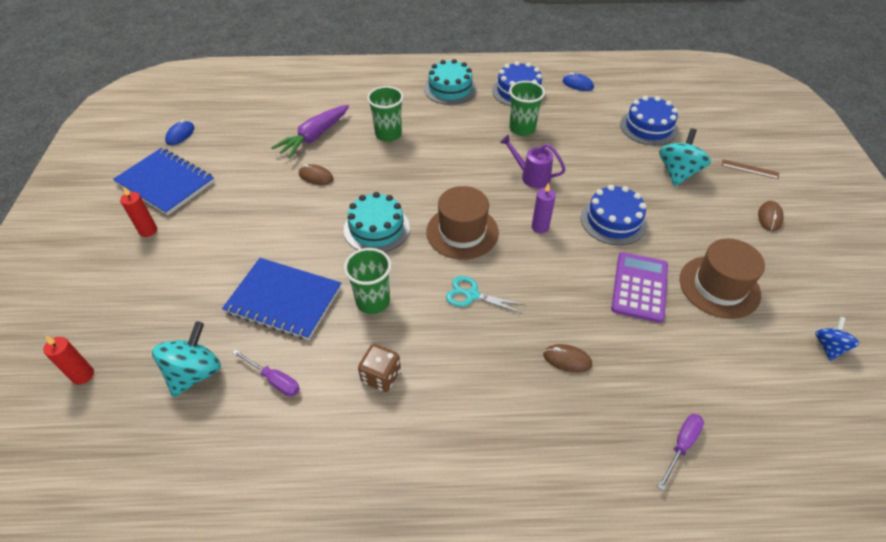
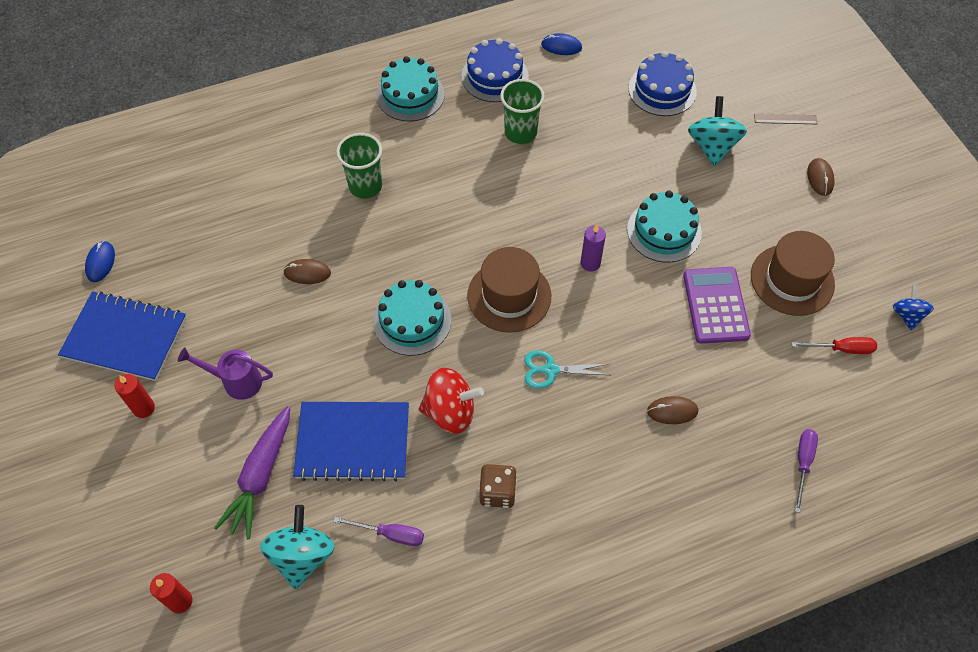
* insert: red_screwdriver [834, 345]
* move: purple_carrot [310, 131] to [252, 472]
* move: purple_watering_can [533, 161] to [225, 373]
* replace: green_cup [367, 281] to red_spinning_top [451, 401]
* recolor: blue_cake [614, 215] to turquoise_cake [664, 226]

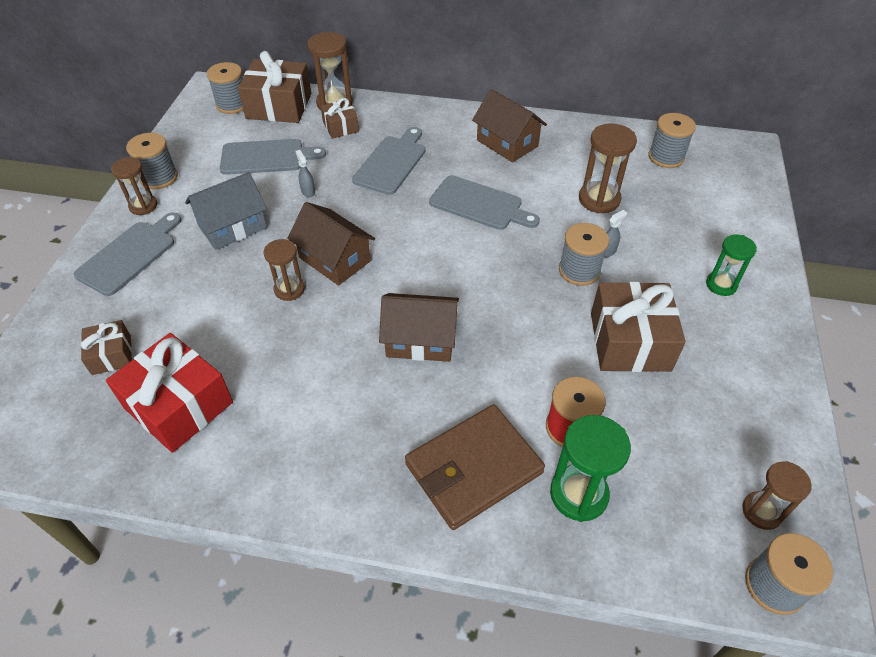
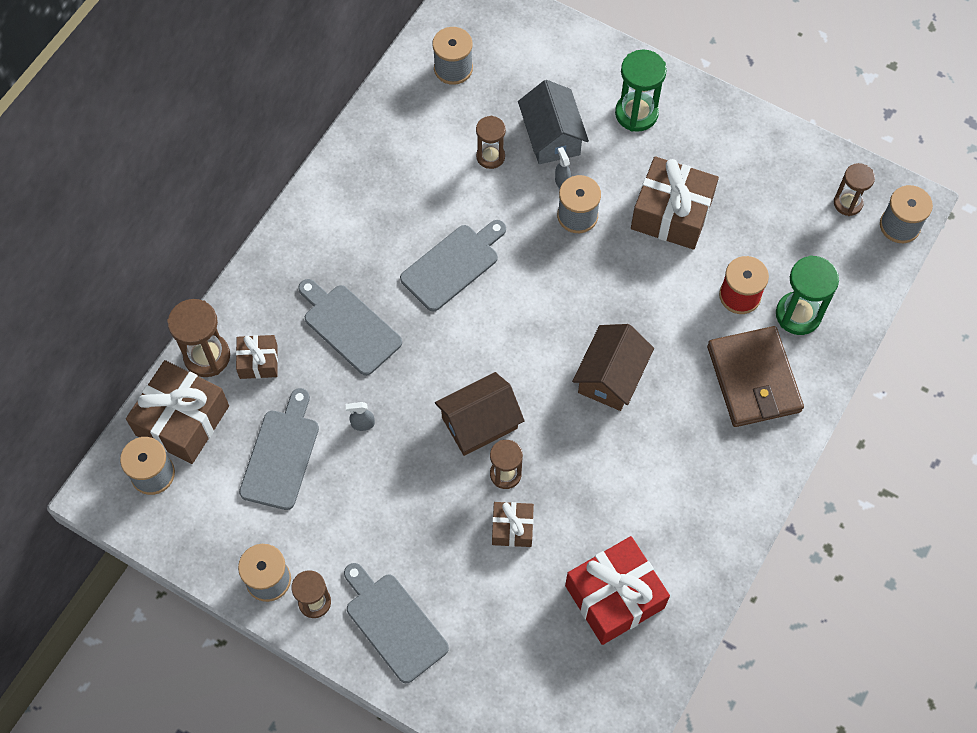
* delete: brown_house [509, 126]
* move: brown_gift [106, 347] to [513, 524]
* move: grey_house [226, 211] to [553, 122]
* resize: brown_hourglass [608, 169] = [491, 142] x0.66
* resize: green_hourglass [731, 265] = [641, 91] x1.52

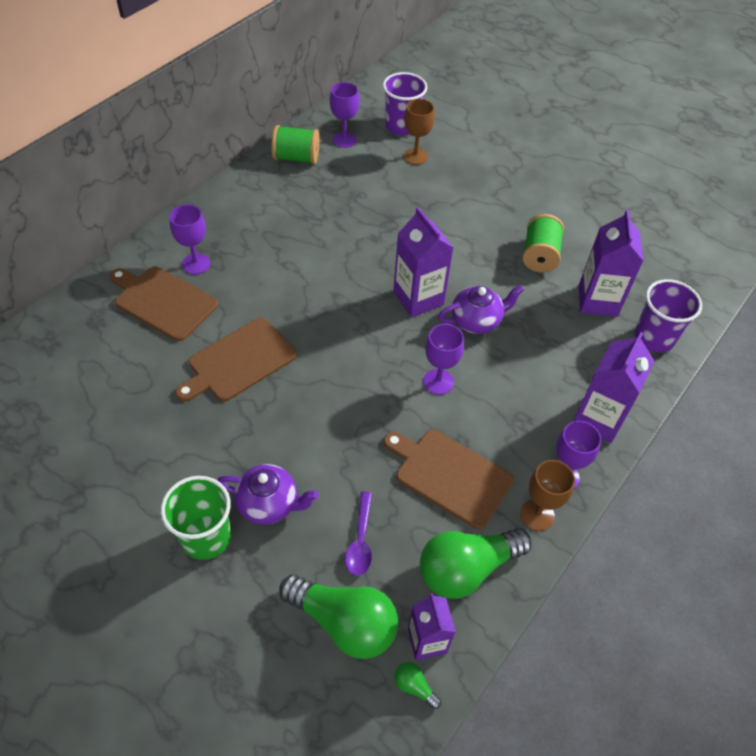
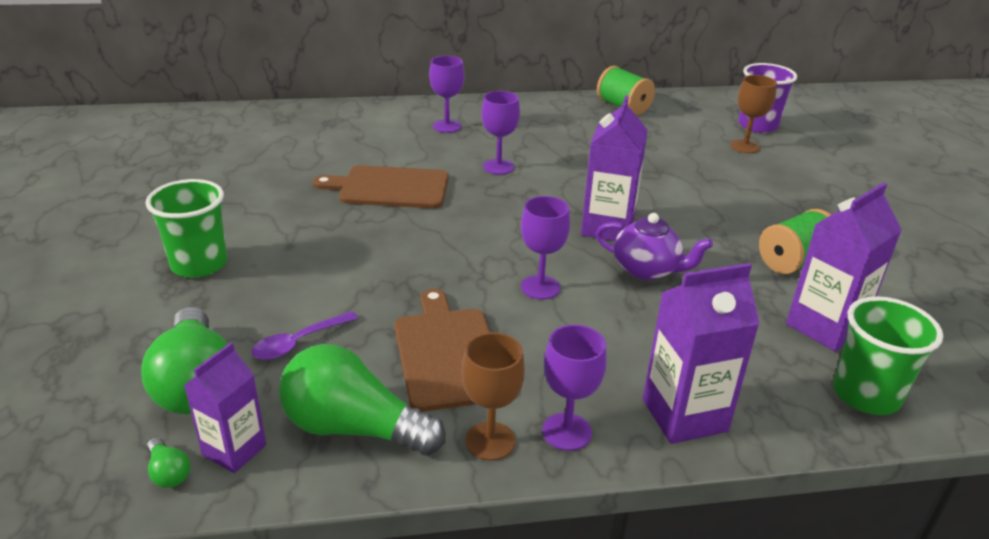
* delete: brown_cutting_board [164, 303]
* delete: purple_teapot [268, 494]
* move: purple_goblet [344, 115] to [500, 133]
* recolor: purple_cup [668, 316] to green_cup [888, 355]
* rotate: green_light_bulb [417, 685] = [168, 463] 150 degrees clockwise

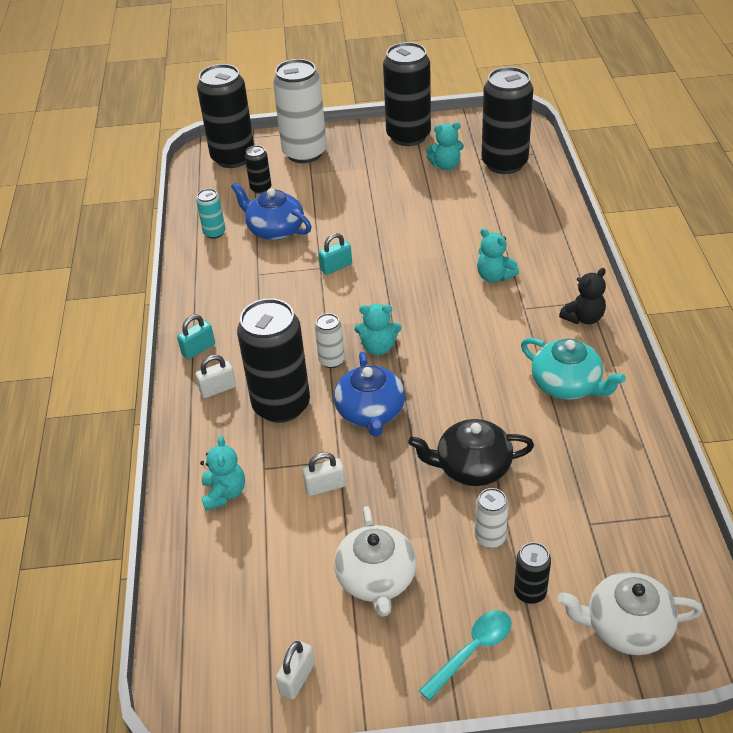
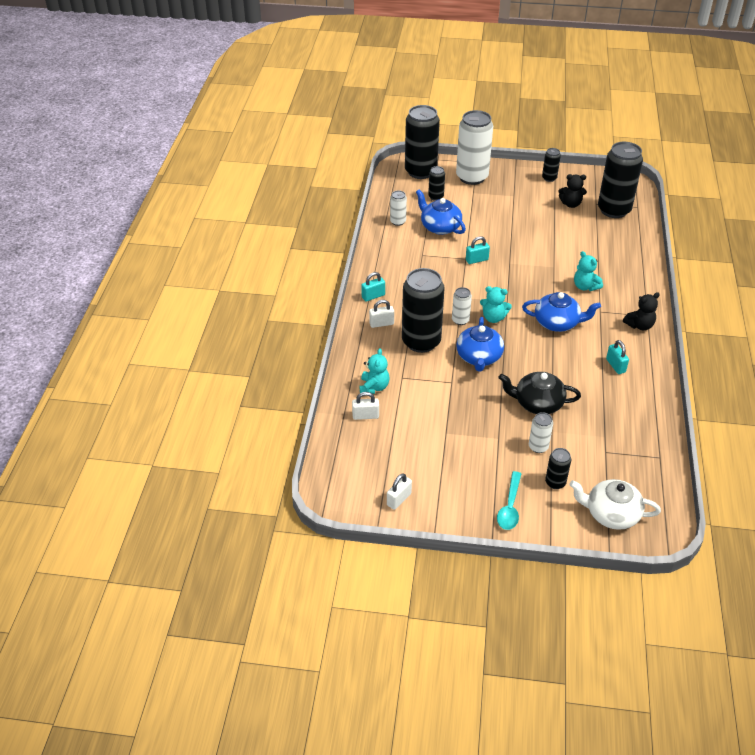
* delete: white_teapot [375, 561]
* insert: blue_teapot [561, 312]
* move: white_padlock [323, 474] to [365, 406]
* replace: turquoise_teapot [573, 369] to turquoise_padlock [617, 357]
* recolor: turquoise_can [211, 214] to white_can [398, 208]
* recolor: turquoise_teddy_bear [445, 146] to black_teddy_bear [573, 191]
* rotate: turquoise_spoon [465, 655] = [509, 500] 135 degrees clockwise
* resize: black_can [407, 94] = [551, 165] x0.47

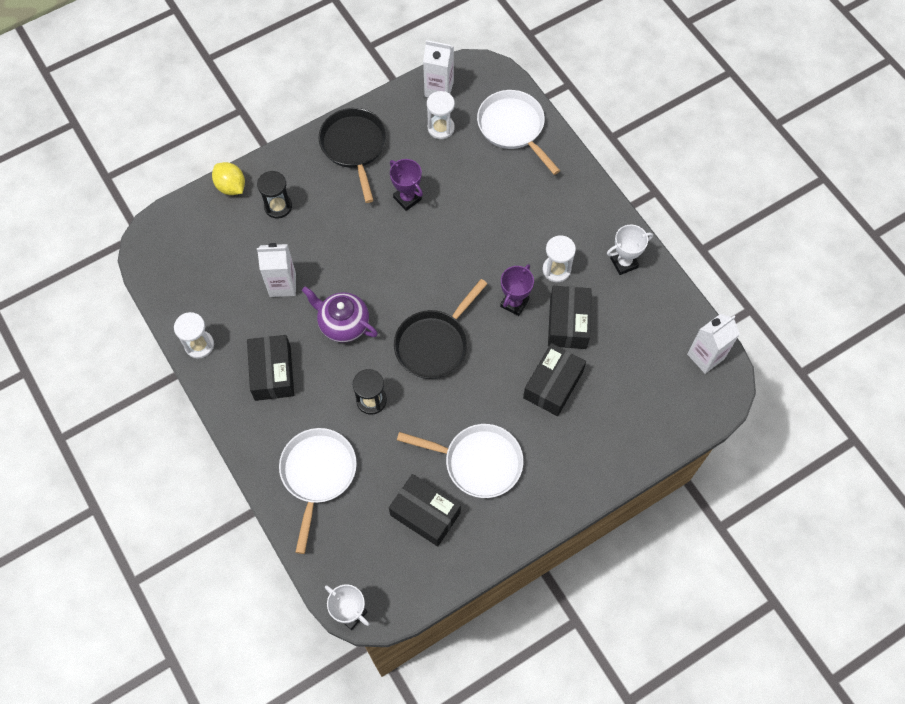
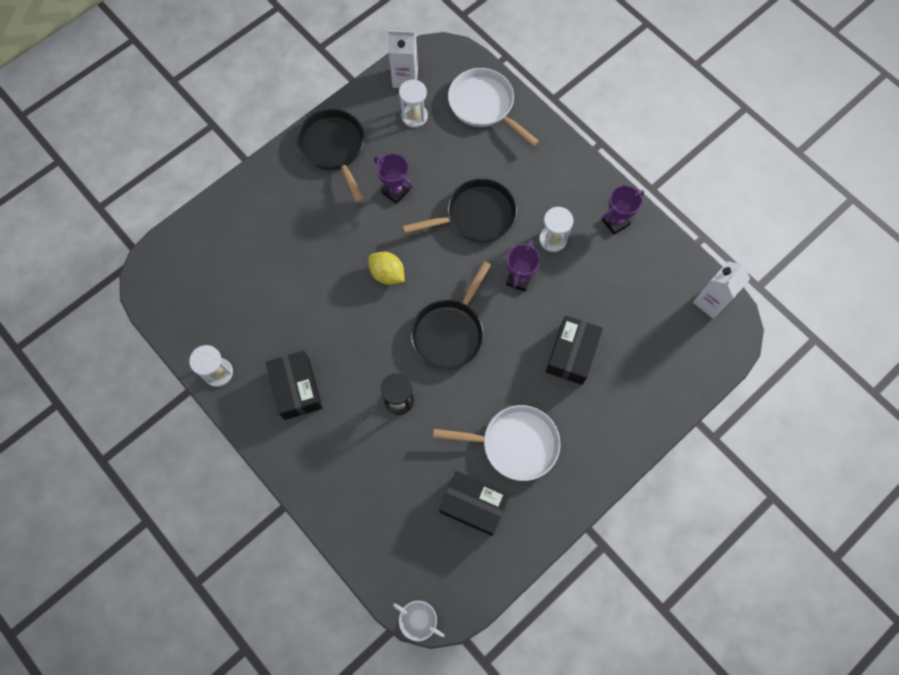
* delete: black_hourglass [274, 195]
* delete: white_carton [276, 270]
* delete: white_pan [318, 491]
* delete: purple_teapot [340, 314]
* delete: black_box [570, 317]
* insert: black_pan [460, 211]
* move: yellow_lemon [228, 178] to [387, 268]
* recolor: white_trophy [630, 250] to purple_trophy [623, 210]

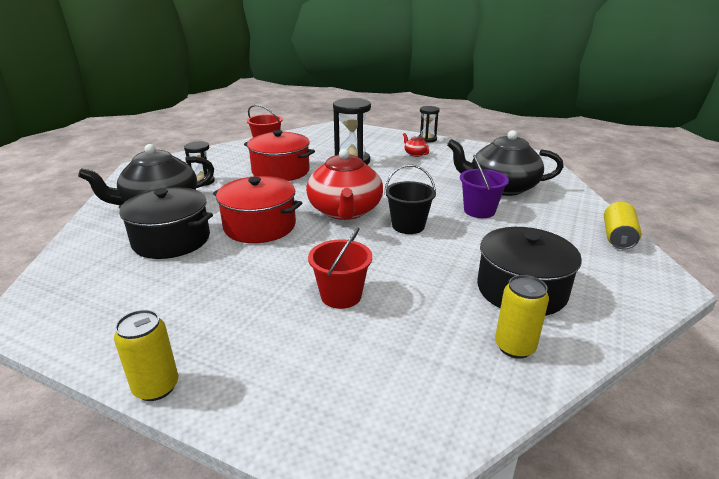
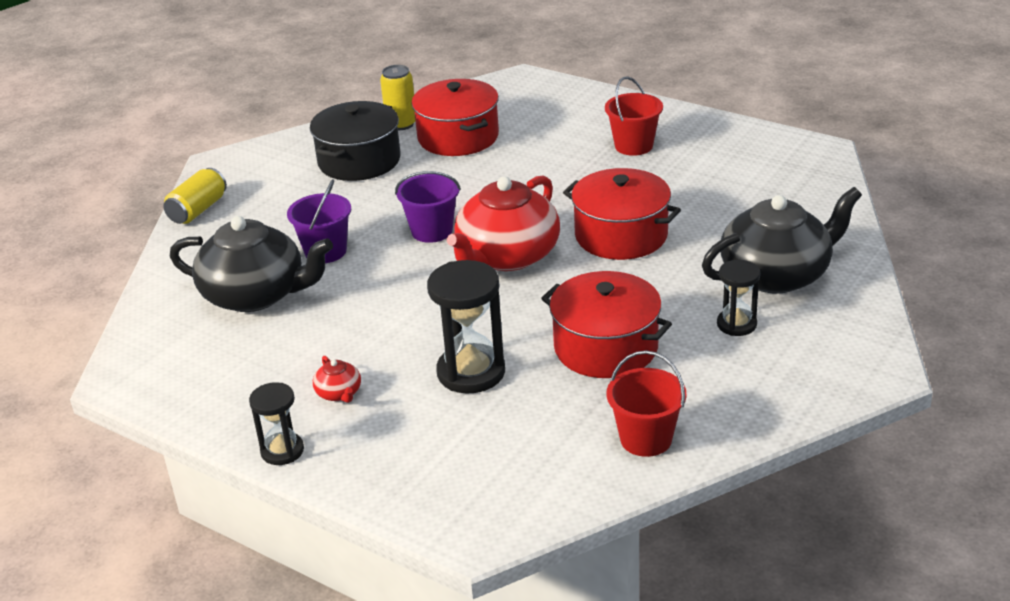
* delete: yellow_can [146, 355]
* delete: black_pot [166, 223]
* insert: red_pot [455, 117]
* move: red_bucket [340, 268] to [634, 116]
* recolor: black_bucket [410, 199] to purple_bucket [428, 207]
* rotate: red_teapot [344, 184] = [503, 223] 150 degrees counterclockwise

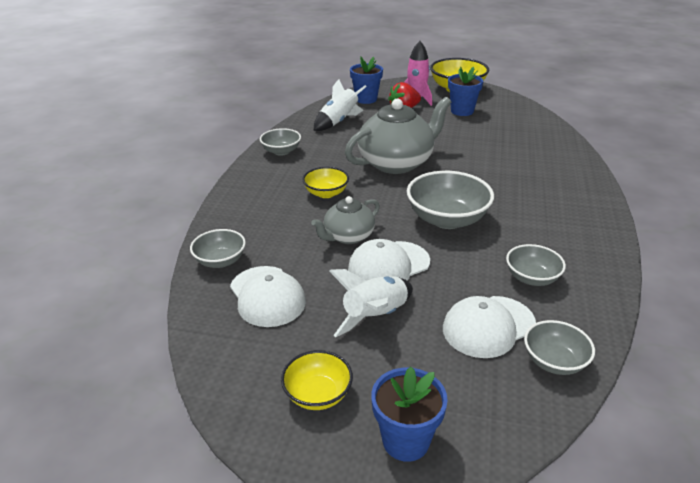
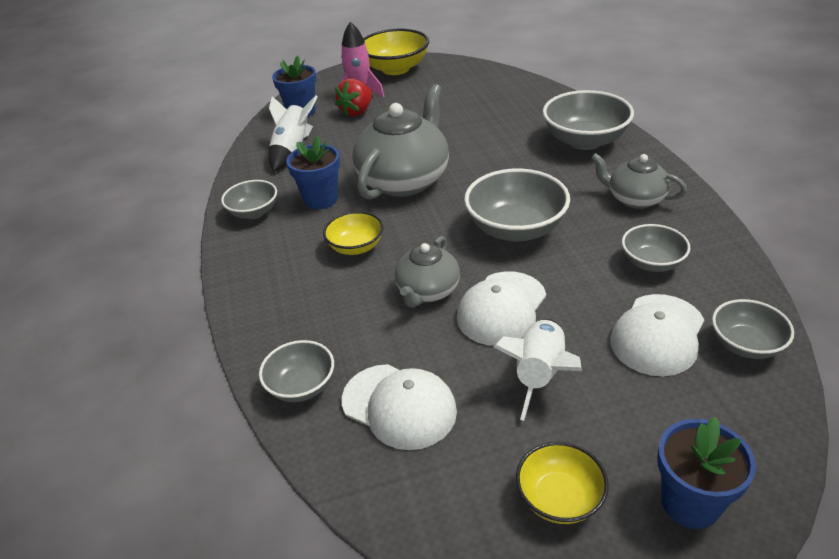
* insert: grey_bowl [588, 120]
* insert: grey_teapot [639, 181]
* move: blue_flower_pot [465, 91] to [313, 172]

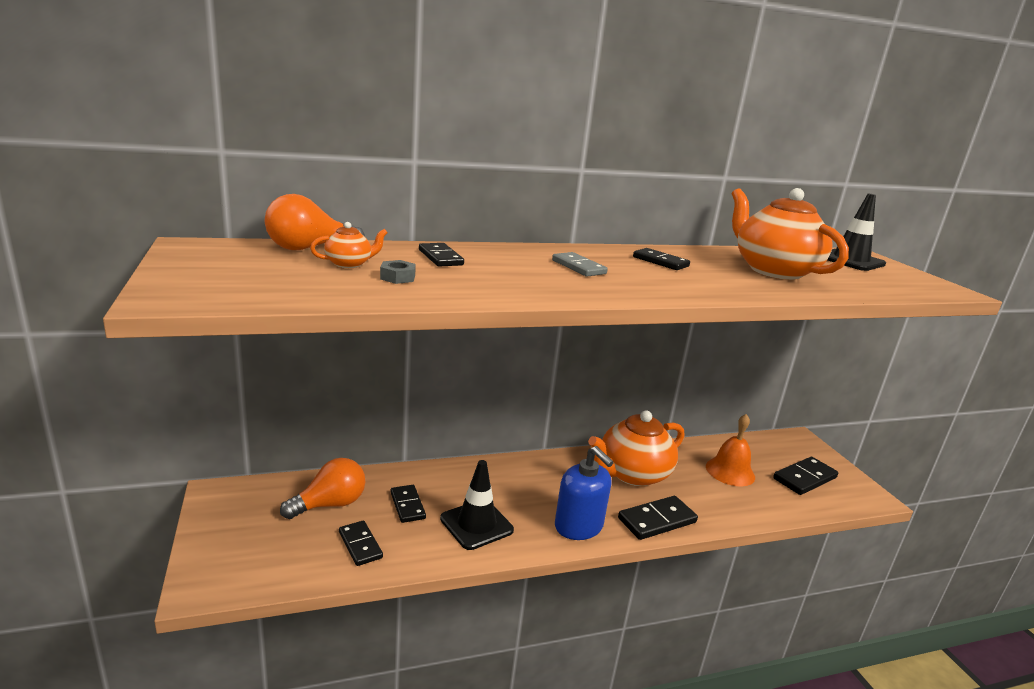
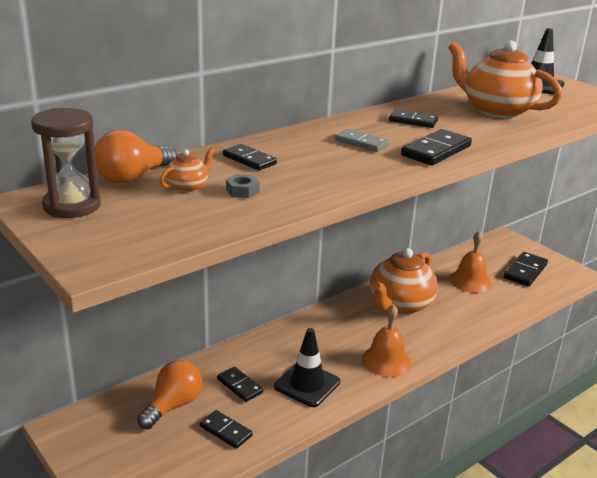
* insert: brown_hourglass [66, 163]
* move: black_domino [658, 518] to [436, 147]
* replace: blue_soap_dispenser [584, 493] to orange_bell [386, 340]

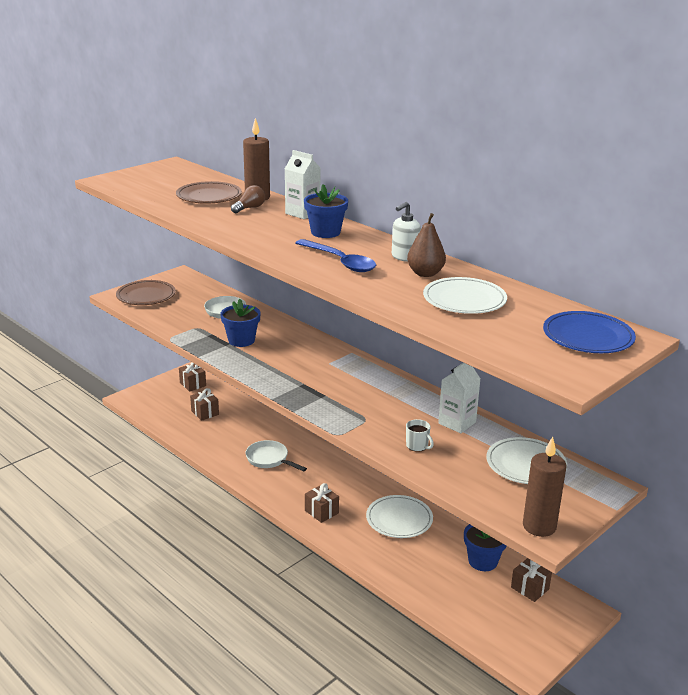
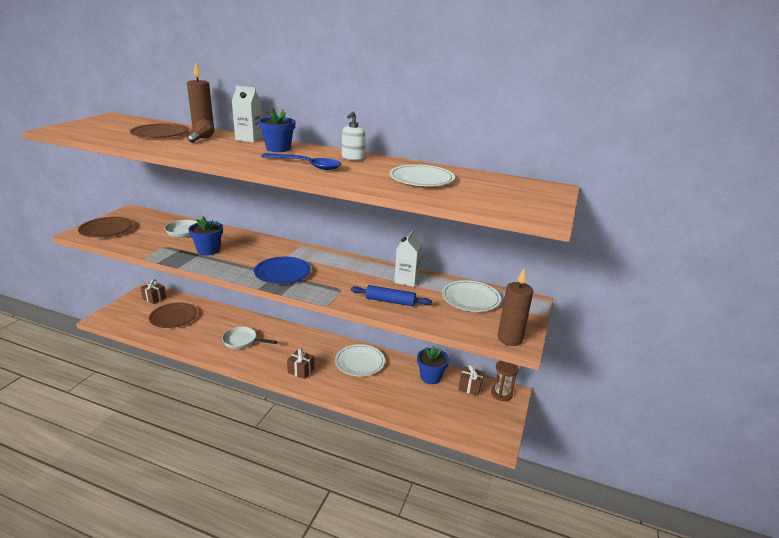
* delete: brown_pear [426, 245]
* insert: brown_hourglass [504, 381]
* move: blue_plate [589, 332] to [282, 270]
* replace: brown_gift [204, 404] to brown_plate [173, 315]
* replace: white_mug [420, 435] to blue_rolling_pin [391, 295]

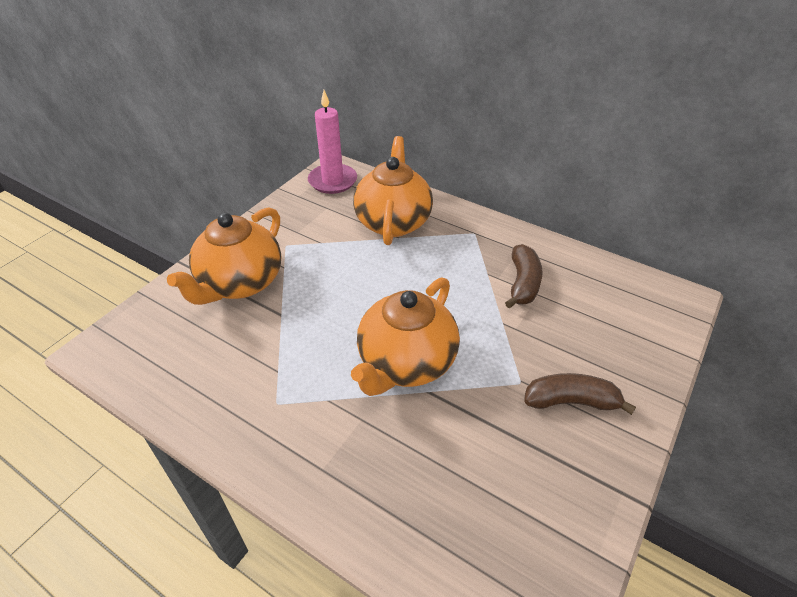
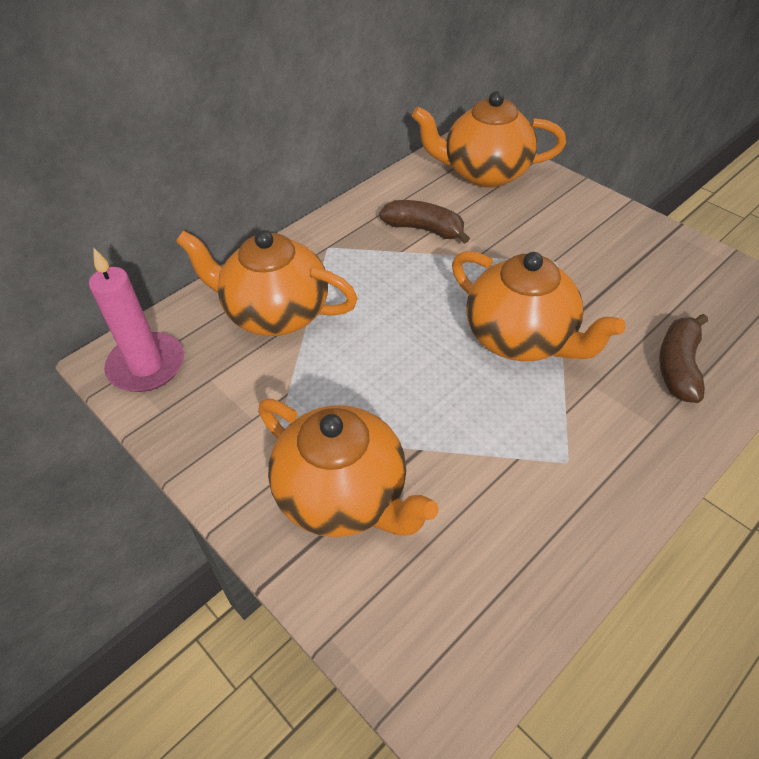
* insert: orange_teapot [489, 139]
* move: brown_banana [580, 394] to [683, 358]

